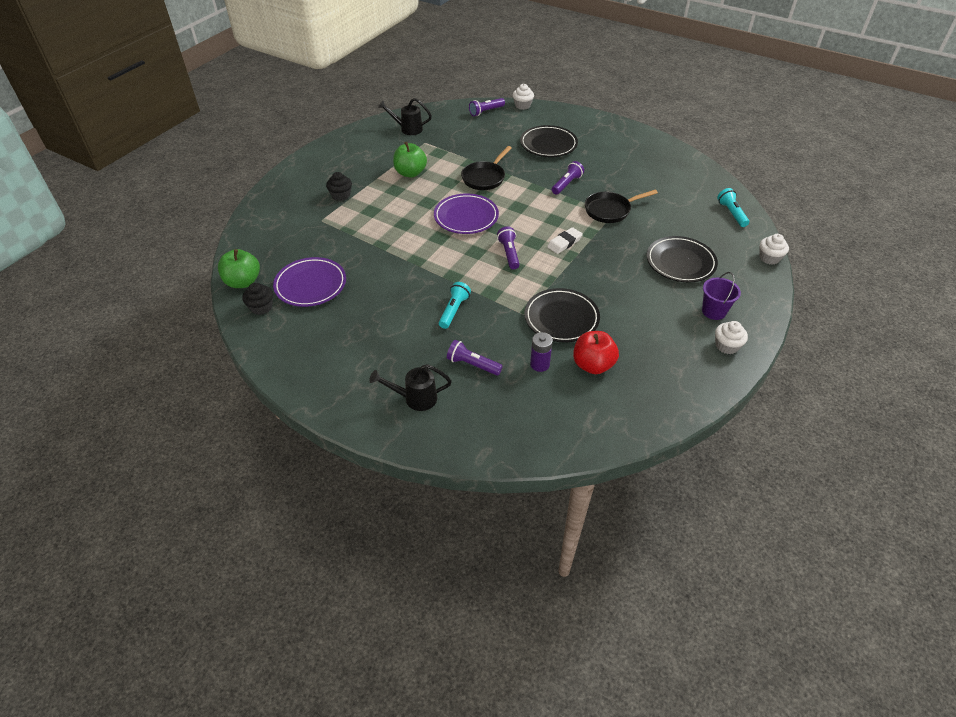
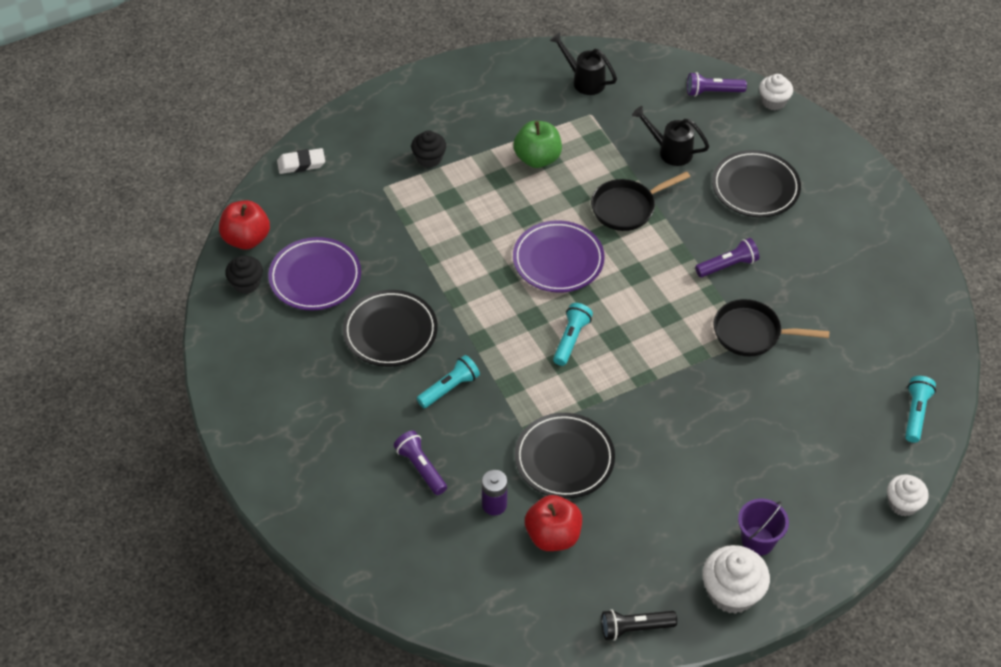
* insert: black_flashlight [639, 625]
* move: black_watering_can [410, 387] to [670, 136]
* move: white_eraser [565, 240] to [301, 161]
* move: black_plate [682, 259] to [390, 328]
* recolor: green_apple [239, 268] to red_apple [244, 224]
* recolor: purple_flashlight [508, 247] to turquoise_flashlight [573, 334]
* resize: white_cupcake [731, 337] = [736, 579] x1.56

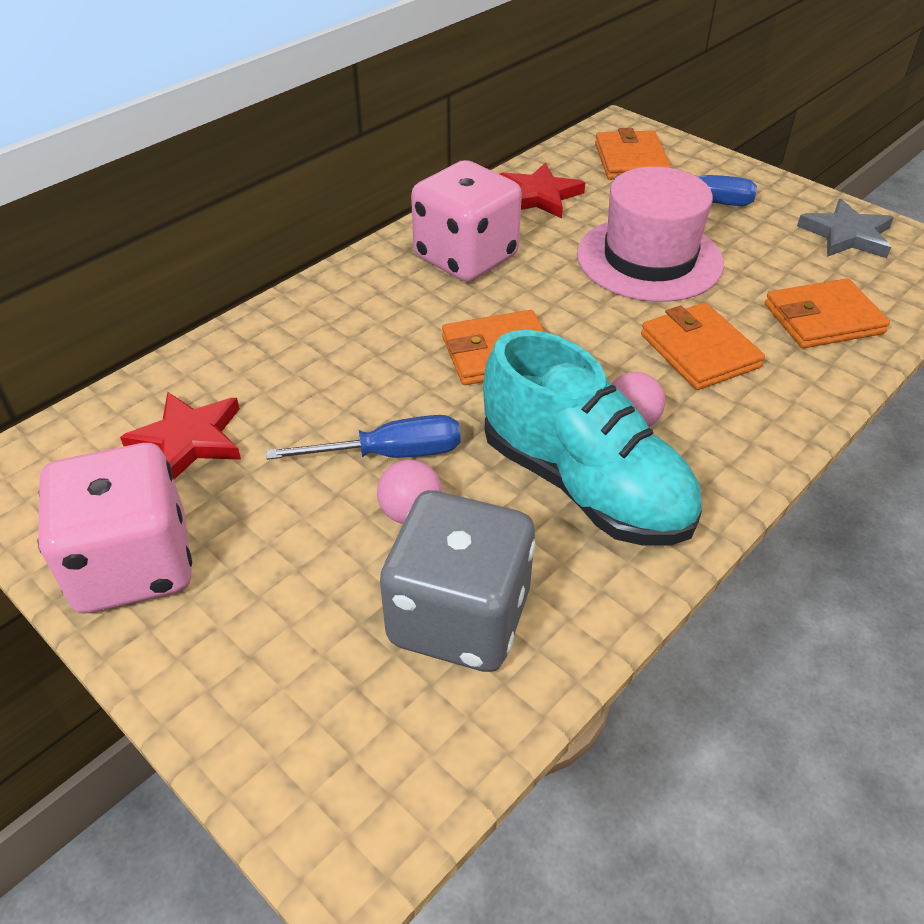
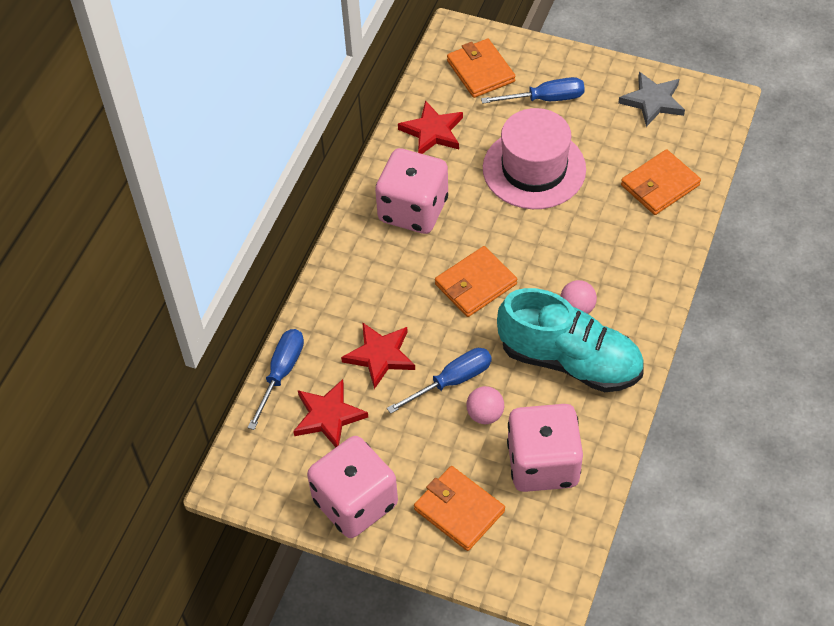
* insert: blue_screwdriver [275, 379]
* insert: red_star [378, 355]
* move: orange_wallet [703, 346] to [459, 508]
* recolor: grey_dice [458, 581] to pink_dice [545, 448]

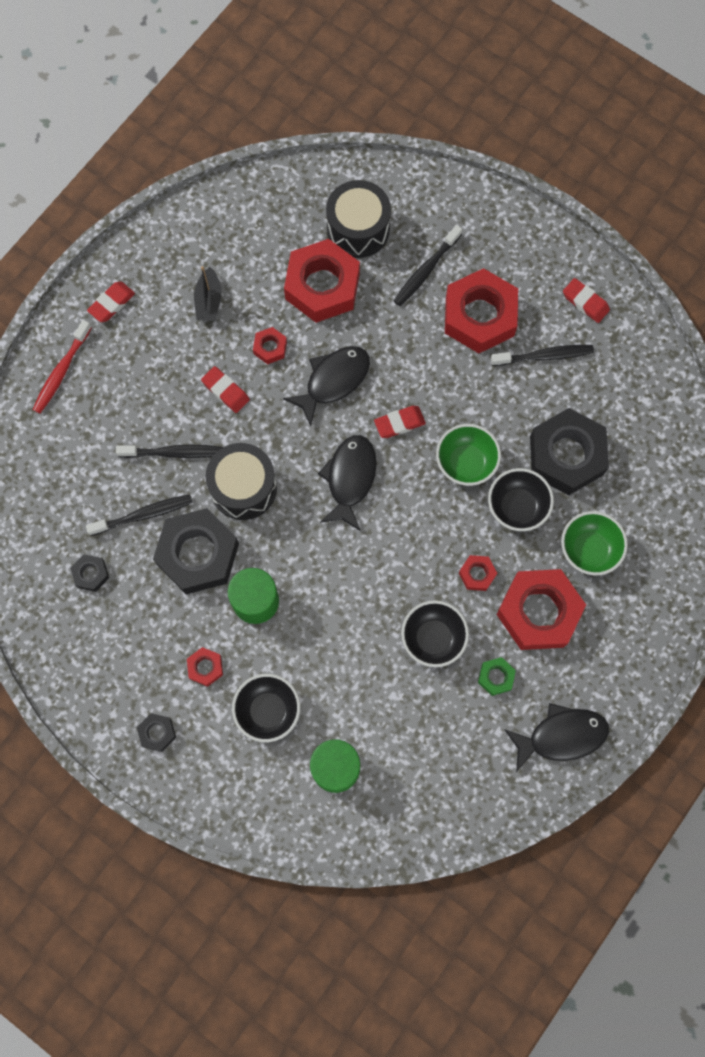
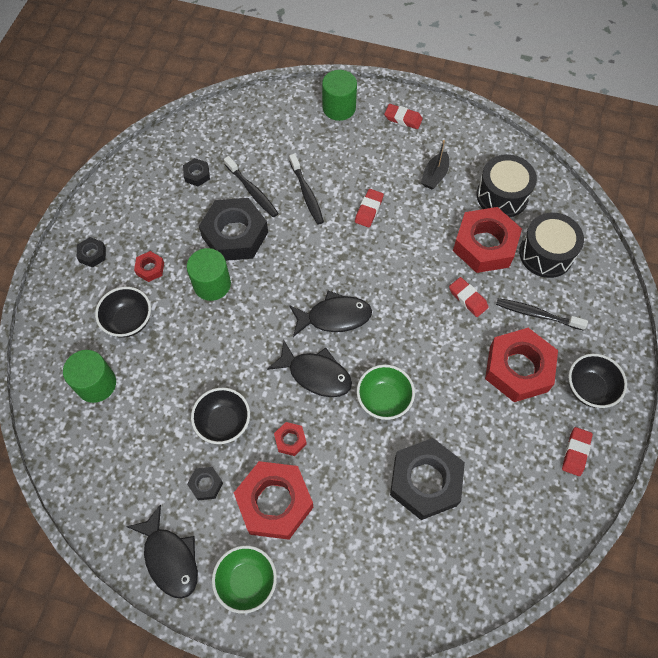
* delete: red_nut [270, 345]
* delete: black_toothbrush [542, 355]
* move: black_drum [241, 481] to [507, 186]
* move: black_fish [326, 386] to [309, 368]
* move: red_eraser [400, 422] to [468, 297]
* move: black_bowl [521, 499] to [598, 381]
* move: green_bowl [594, 543] to [244, 579]
* replace: red_toothbrush [62, 367] to green_cylinder [339, 95]
* recolor: green_nut [497, 676] to black_nut [205, 484]
* rotate: black_boat [208, 293] = [435, 164] 45 degrees counterclockwise

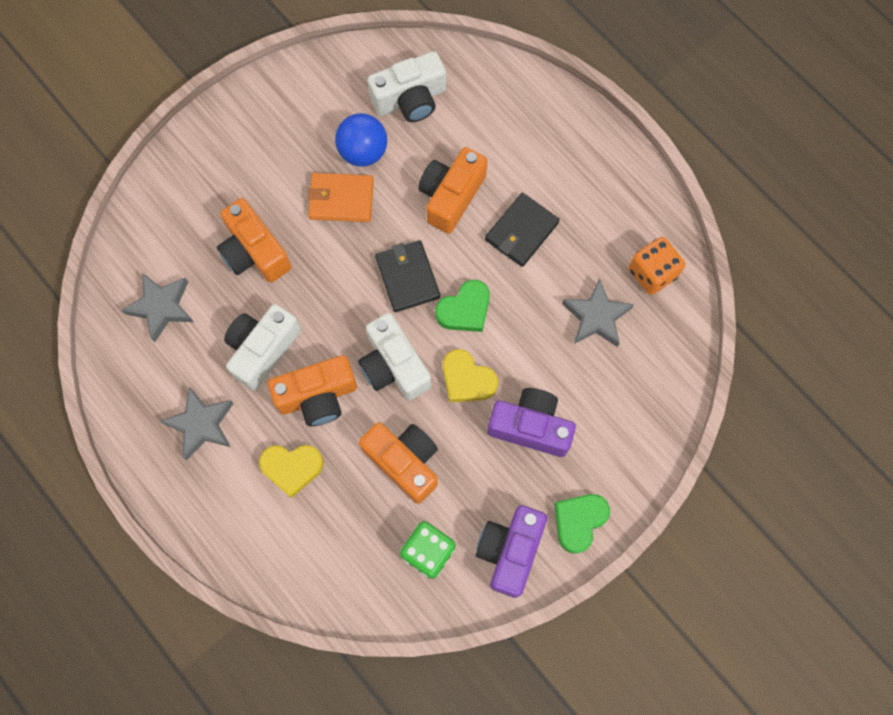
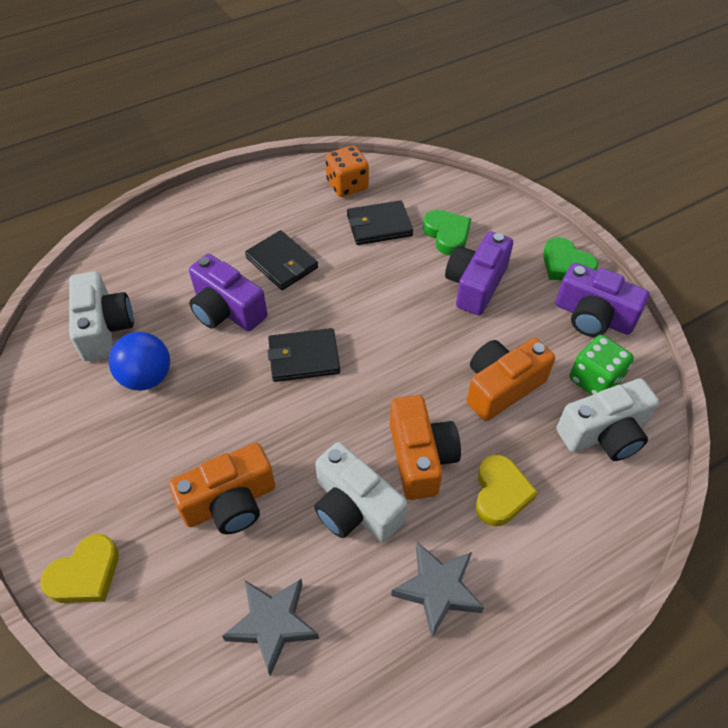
* delete: orange_wallet [341, 197]
* move: white_camera [394, 356] to [607, 419]
* move: green_heart [462, 306] to [447, 232]
* move: yellow_heart [470, 375] to [79, 568]
* replace: grey_star [598, 312] to black_wallet [380, 222]
* recolor: orange_camera [453, 190] to purple_camera [228, 292]

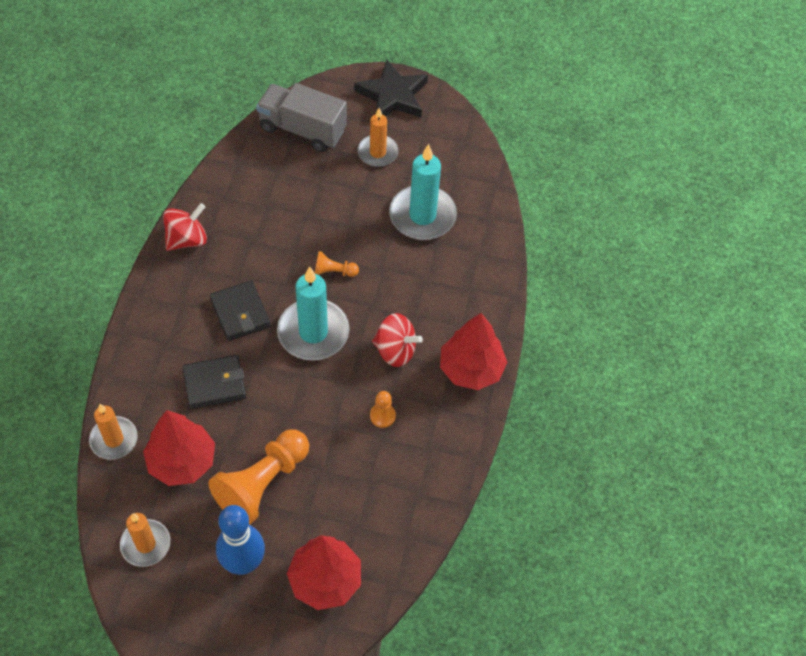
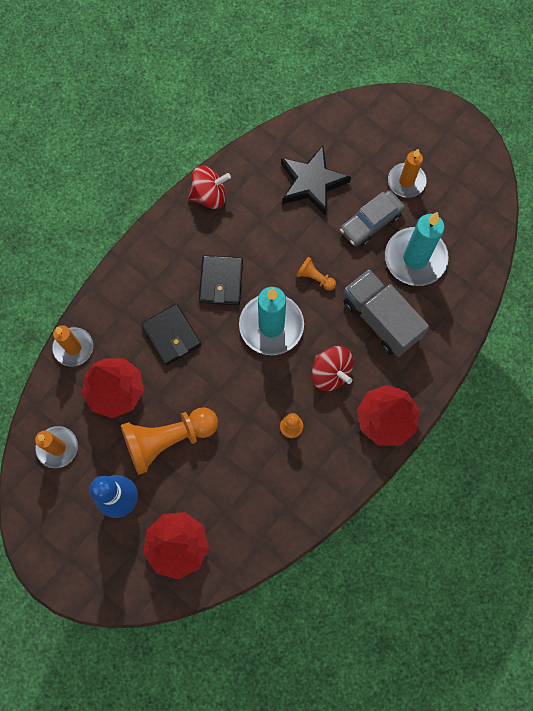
* insert: grey_car [372, 218]
* move: grey_truck [301, 117] to [386, 313]
* move: black_star [391, 88] to [316, 181]
* rotate: black_wallet [214, 382] = [171, 334] 45 degrees clockwise

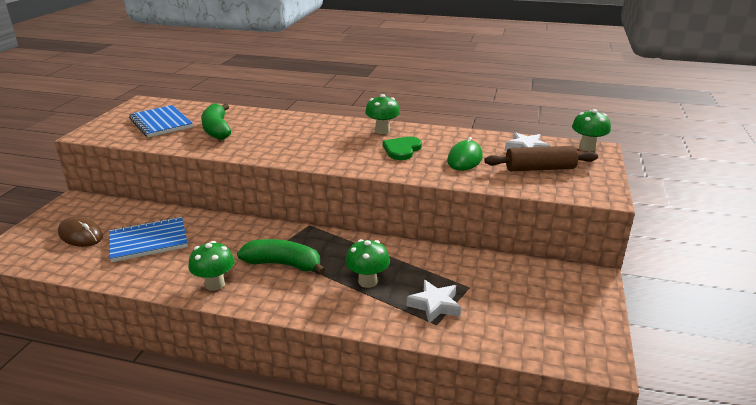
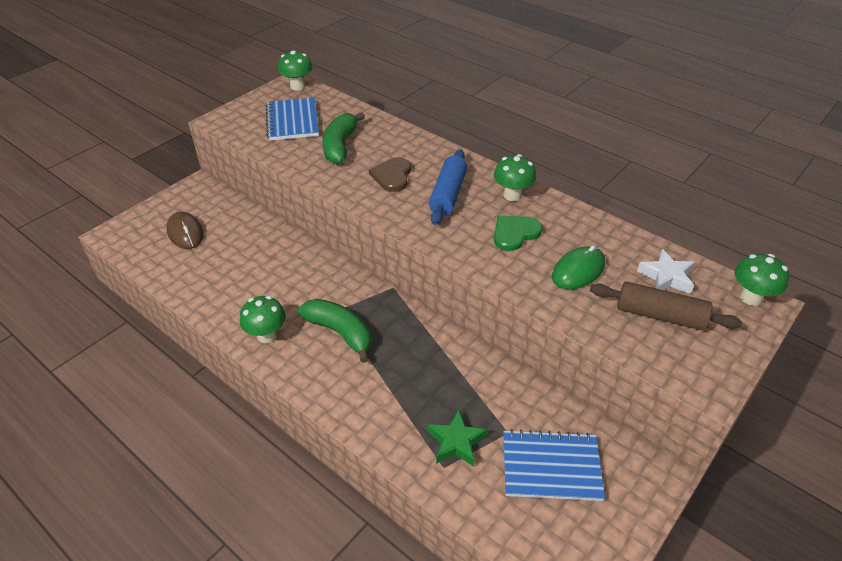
* insert: brown_heart [390, 174]
* insert: blue_rolling_pin [448, 187]
* move: blue_notebook [148, 239] to [554, 465]
* move: green_mushroom [367, 263] to [295, 70]
* recolor: white_star [434, 302] to green_star [458, 438]

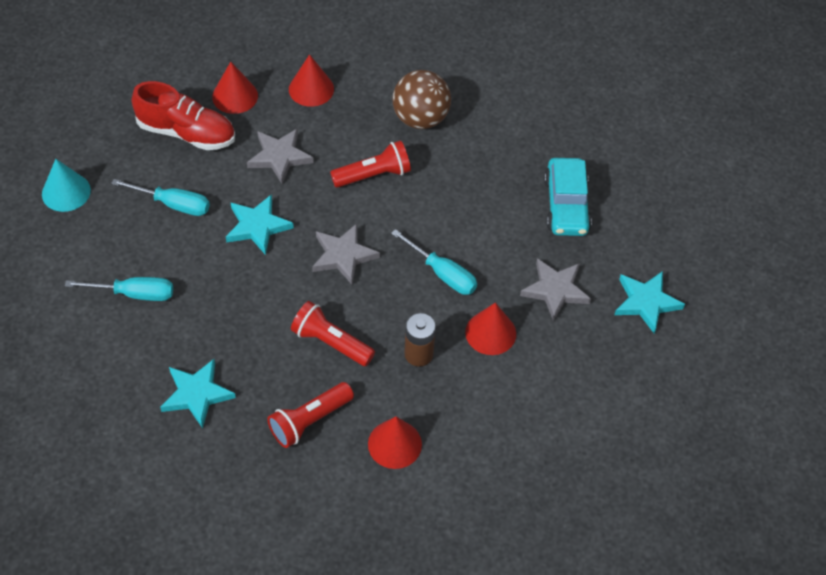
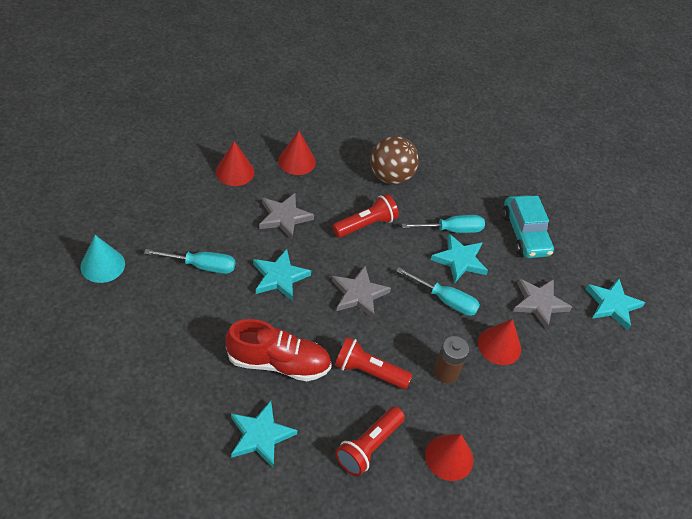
* insert: turquoise_star [459, 258]
* move: turquoise_screwdriver [119, 289] to [443, 224]
* move: red_shoe [183, 115] to [278, 350]

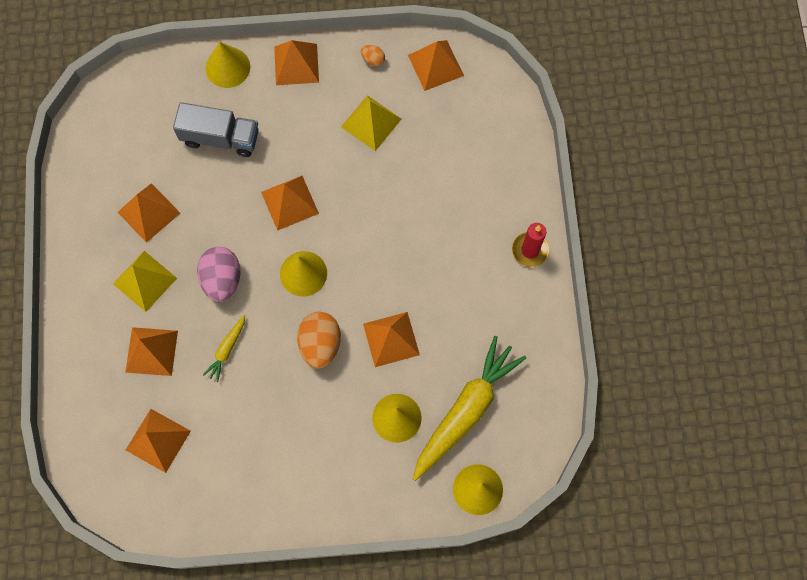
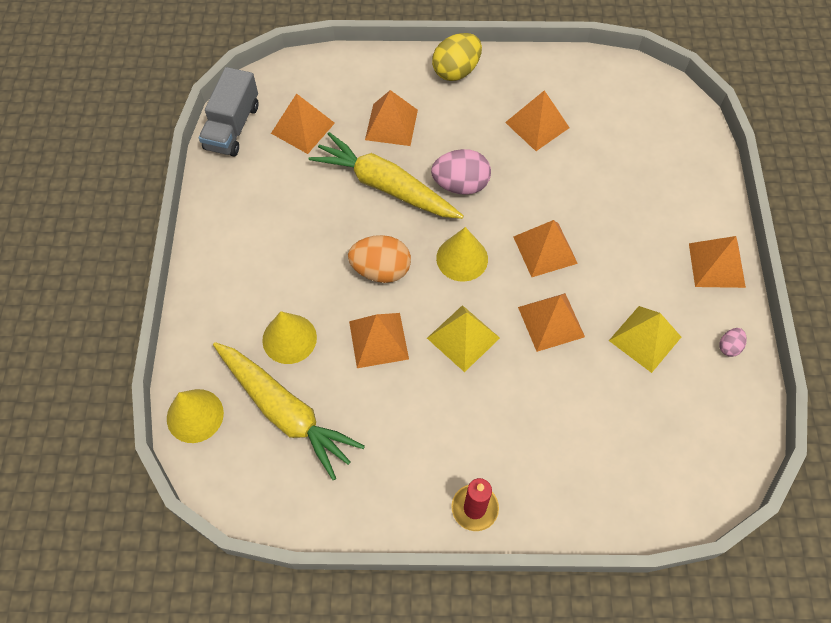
* delete: yellow_cone [228, 65]
* insert: yellow_egg [457, 57]
* move: yellow_pyramid [145, 281] to [463, 338]
* move: grey_truck [216, 129] to [229, 111]
* move: orange_pyramid [436, 65] to [551, 322]
* recolor: orange_egg [373, 55] to pink_egg [733, 342]
* resize: yellow_carrot [224, 348] = [386, 175] x2.23

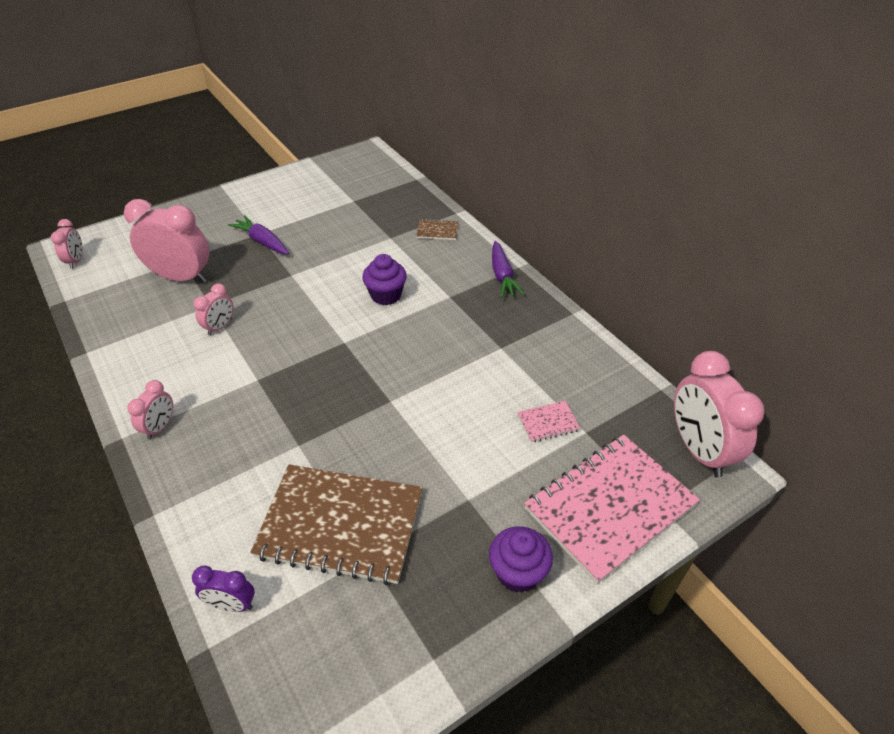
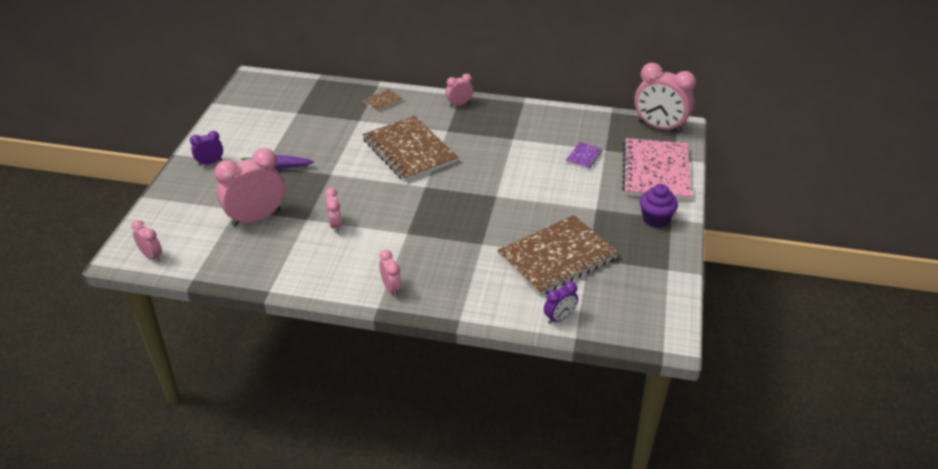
* insert: purple_clock [206, 148]
* replace: purple_cupcake [384, 279] to brown_notebook [410, 149]
* replace: purple_carrot [508, 269] to pink_clock [459, 90]
* recolor: pink_notebook [549, 421] to purple_notebook [584, 155]

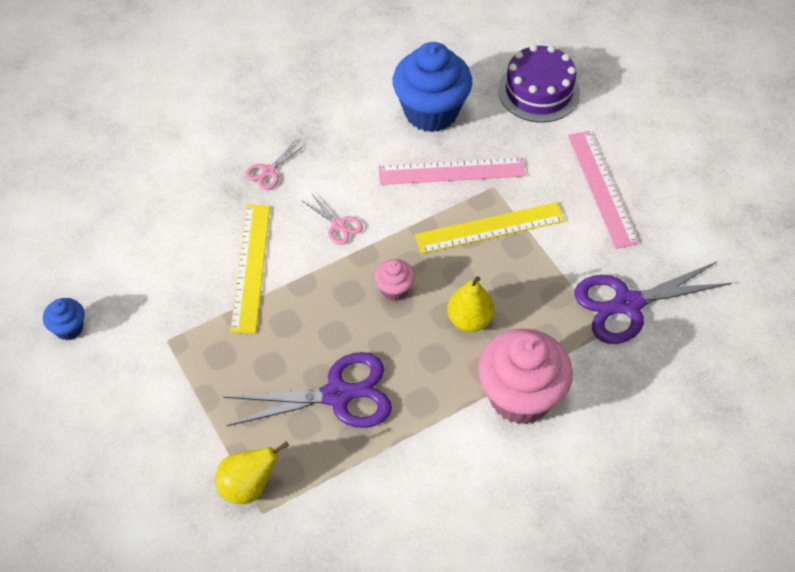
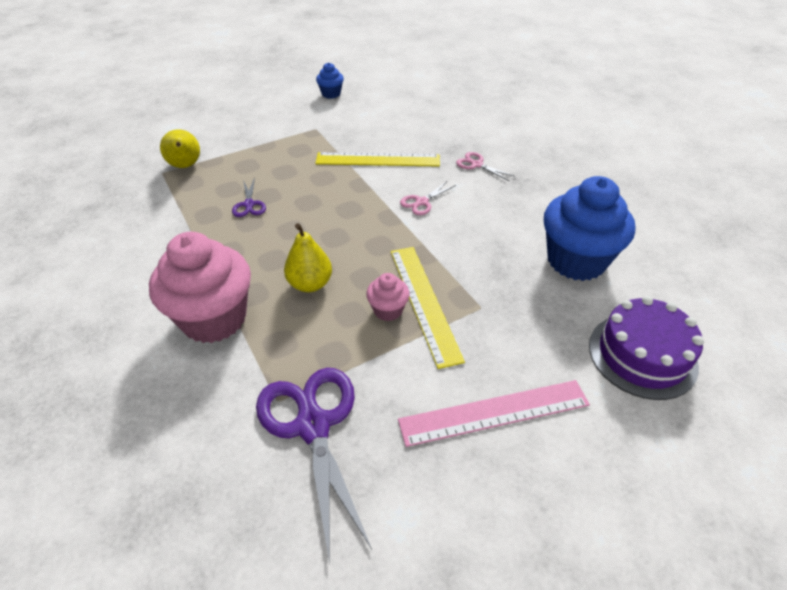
* delete: pink_ruler [451, 171]
* move: pink_cupcake [395, 280] to [388, 297]
* resize: purple_scissors [307, 390] = [249, 197] x0.48

